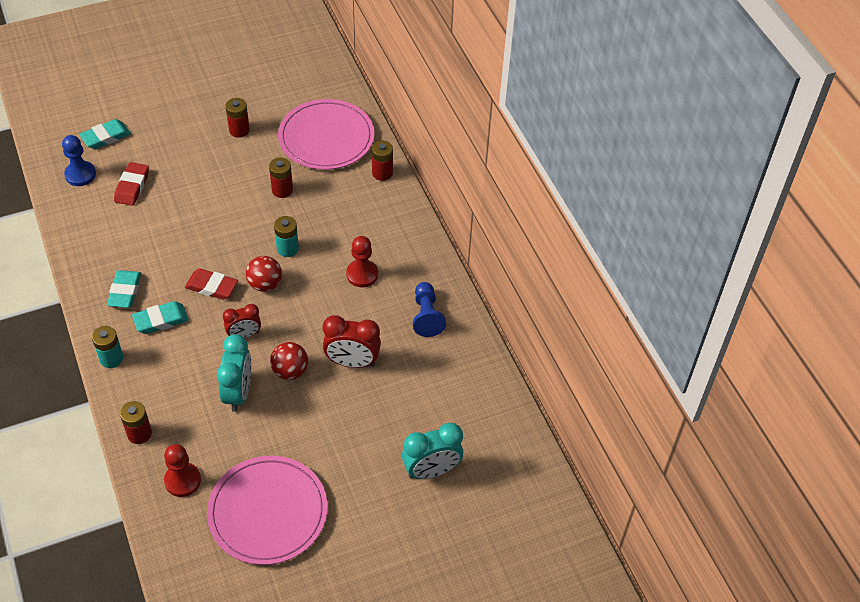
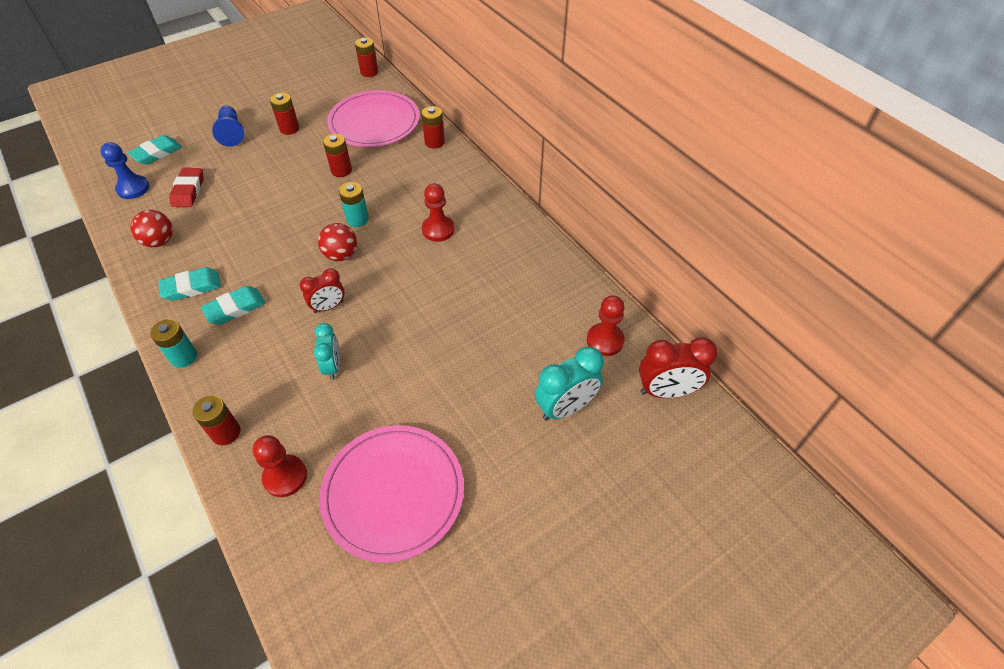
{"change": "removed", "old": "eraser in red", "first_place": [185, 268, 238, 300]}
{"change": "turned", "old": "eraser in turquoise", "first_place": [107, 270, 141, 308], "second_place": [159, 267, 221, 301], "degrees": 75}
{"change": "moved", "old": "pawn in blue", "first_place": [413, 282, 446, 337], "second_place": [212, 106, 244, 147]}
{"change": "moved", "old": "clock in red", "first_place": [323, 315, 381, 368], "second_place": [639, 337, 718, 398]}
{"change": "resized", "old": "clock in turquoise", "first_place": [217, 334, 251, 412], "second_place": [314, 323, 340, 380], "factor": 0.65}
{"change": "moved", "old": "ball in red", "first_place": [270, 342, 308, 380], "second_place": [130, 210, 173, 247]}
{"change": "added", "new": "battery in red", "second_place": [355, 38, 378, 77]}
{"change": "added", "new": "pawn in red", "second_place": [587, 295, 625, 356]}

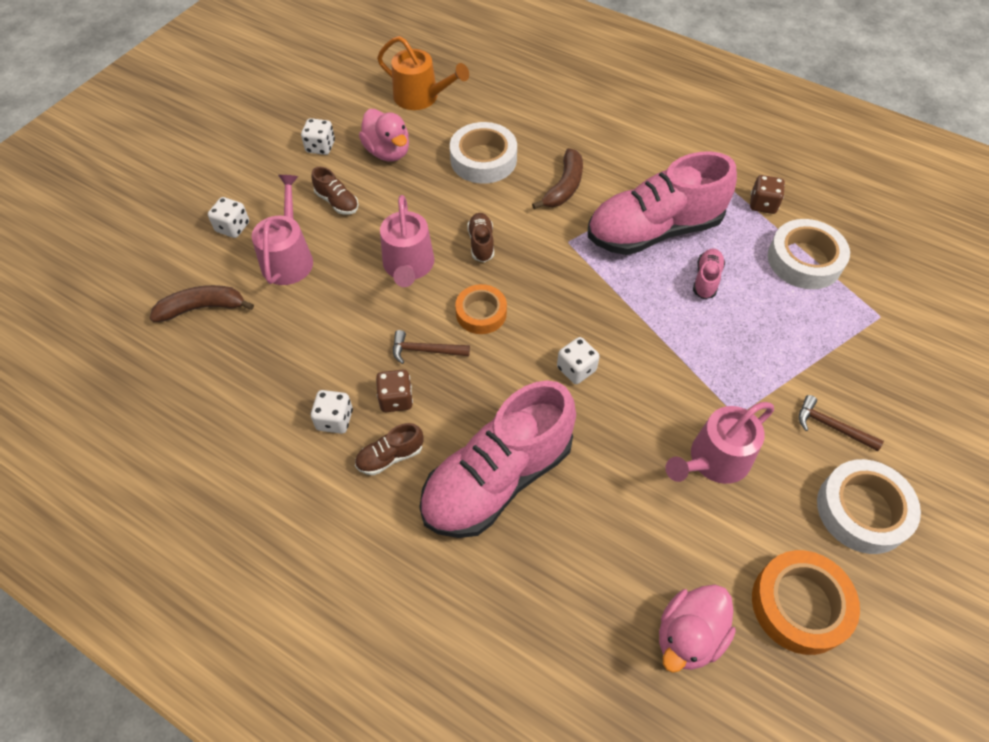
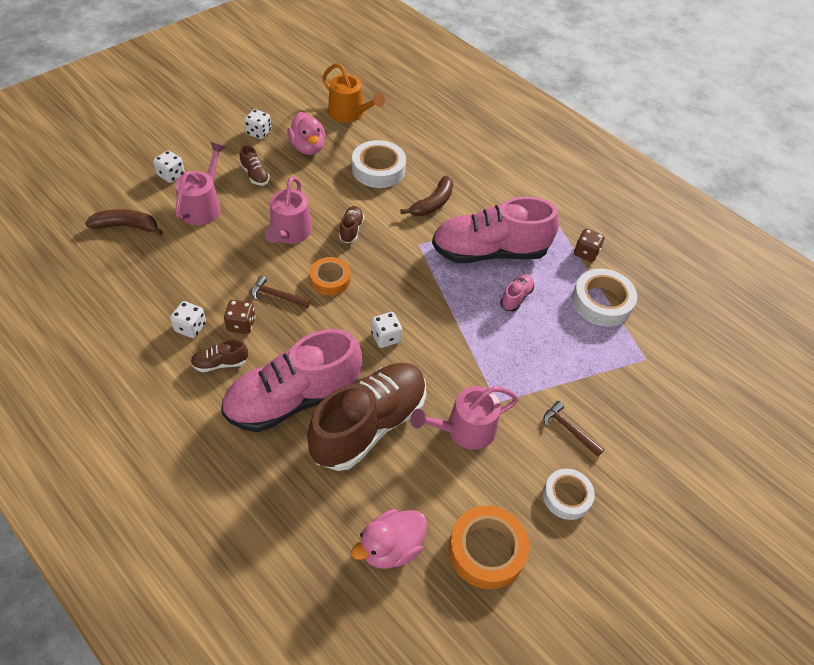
{"change": "resized", "old": "tape in white", "first_place": [817, 459, 921, 554], "second_place": [543, 469, 595, 520], "factor": 0.66}
{"change": "added", "new": "shoe in brown", "second_place": [307, 363, 426, 471]}

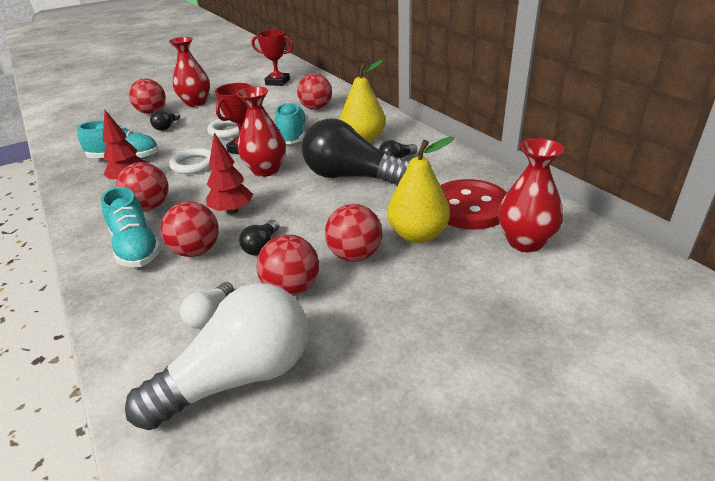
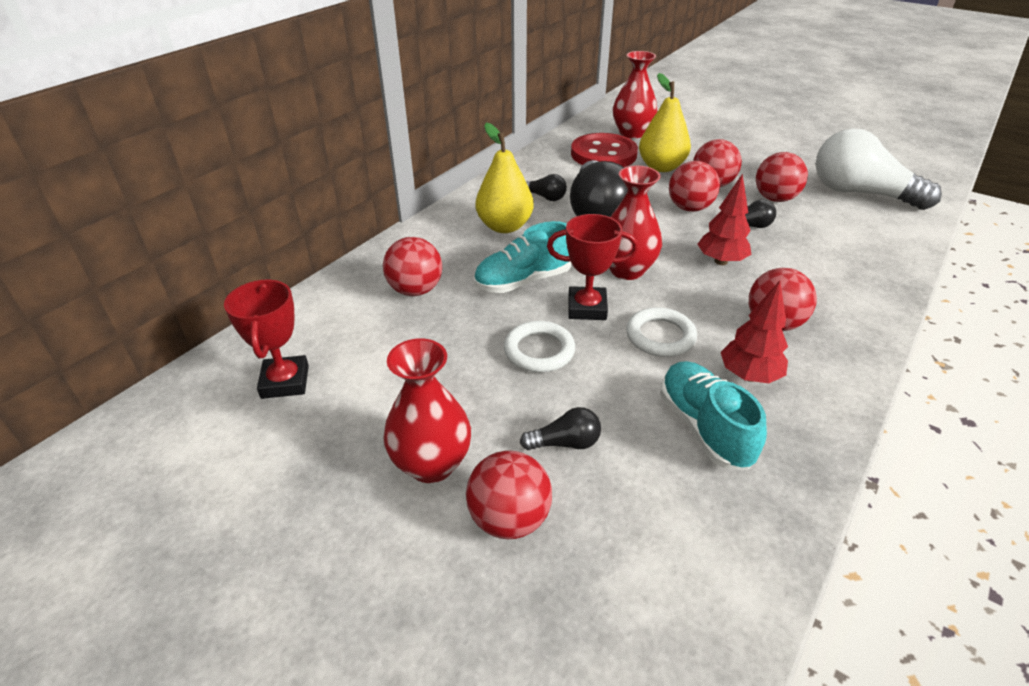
{"change": "removed", "old": "shoe in turquoise", "first_place": [101, 187, 162, 268]}
{"change": "moved", "old": "ball in red", "first_place": [160, 202, 219, 257], "second_place": [669, 161, 720, 212]}
{"change": "removed", "old": "light bulb in white", "first_place": [180, 282, 234, 329]}

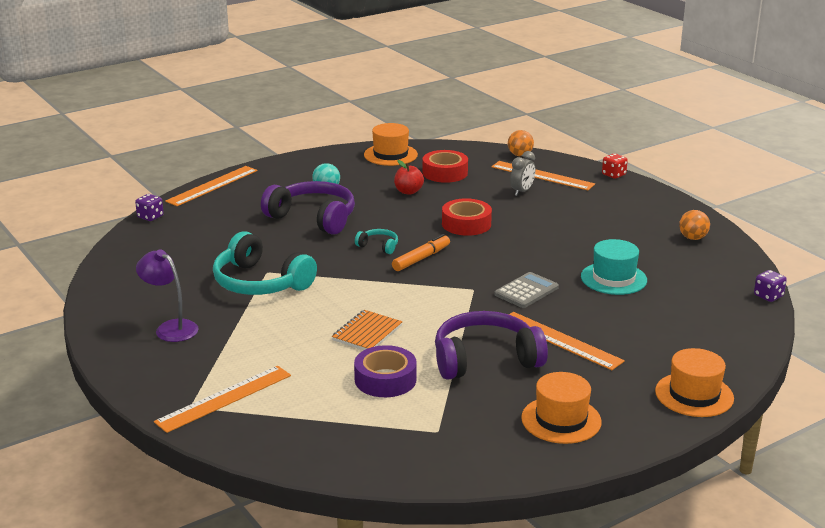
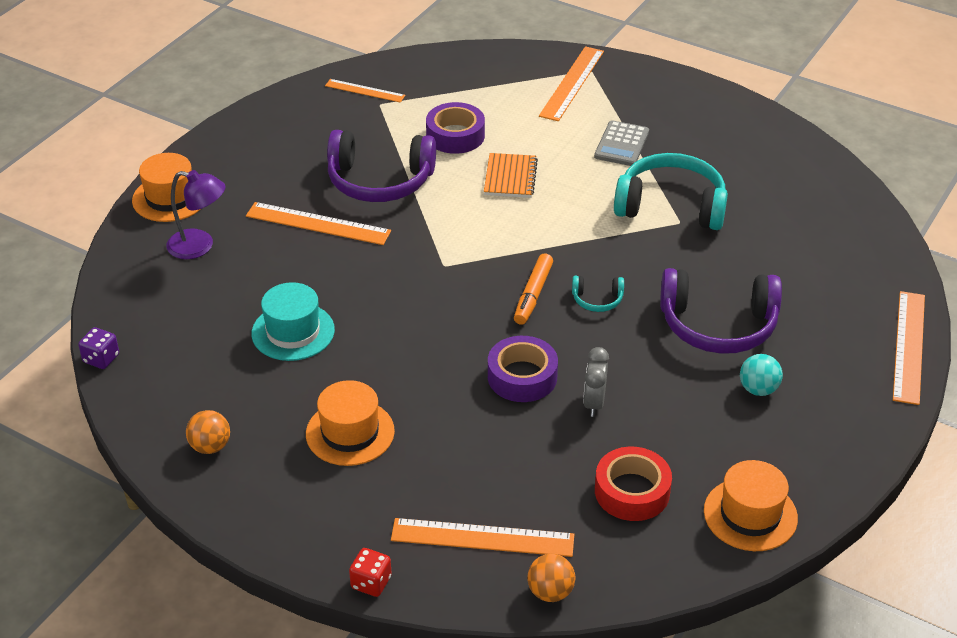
{"change": "moved", "old": "clock in grey", "first_place": [510, 151, 535, 196], "second_place": [583, 347, 609, 417]}
{"change": "removed", "old": "apple in red", "first_place": [394, 160, 424, 195]}
{"change": "removed", "old": "dice in purple", "first_place": [135, 194, 164, 221]}
{"change": "recoloured", "old": "tape in red", "new": "tape in purple", "first_place": [442, 198, 492, 236], "second_place": [488, 336, 558, 402]}
{"change": "moved", "old": "lamp in purple", "first_place": [136, 249, 199, 342], "second_place": [166, 170, 226, 259]}
{"change": "moved", "old": "calculator in grey", "first_place": [494, 272, 559, 308], "second_place": [594, 120, 649, 166]}
{"change": "turned", "old": "headphones in purple", "first_place": [435, 311, 548, 380], "second_place": [327, 130, 436, 202], "degrees": 45}
{"change": "moved", "old": "hat in orange", "first_place": [521, 372, 602, 444], "second_place": [306, 380, 395, 466]}
{"change": "added", "new": "ruler in orange", "second_place": [325, 79, 405, 103]}

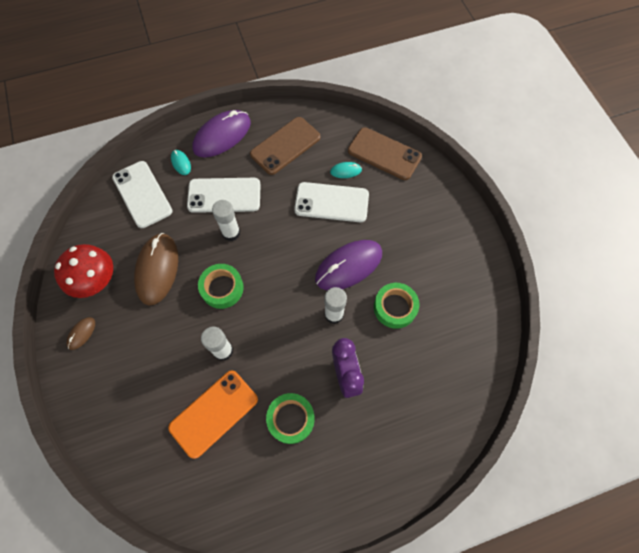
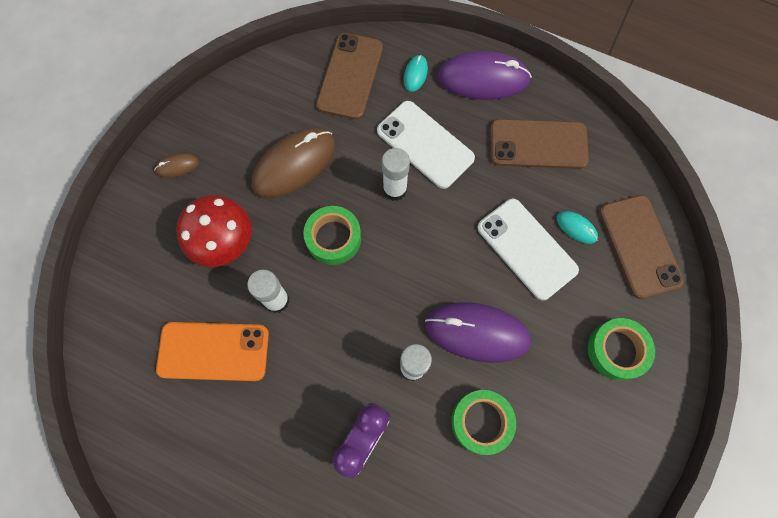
{"change": "recoloured", "old": "phone in white", "new": "phone in brown", "first_place": [112, 161, 173, 228], "second_place": [316, 33, 383, 120]}
{"change": "moved", "old": "mushroom in red", "first_place": [54, 244, 113, 298], "second_place": [176, 195, 252, 267]}
{"change": "moved", "old": "tape in green", "first_place": [266, 393, 314, 444], "second_place": [588, 318, 655, 380]}

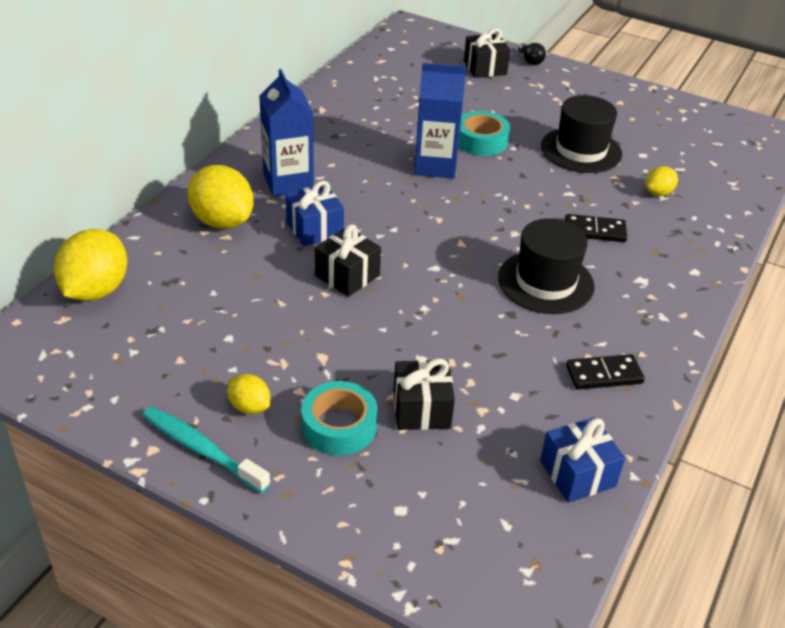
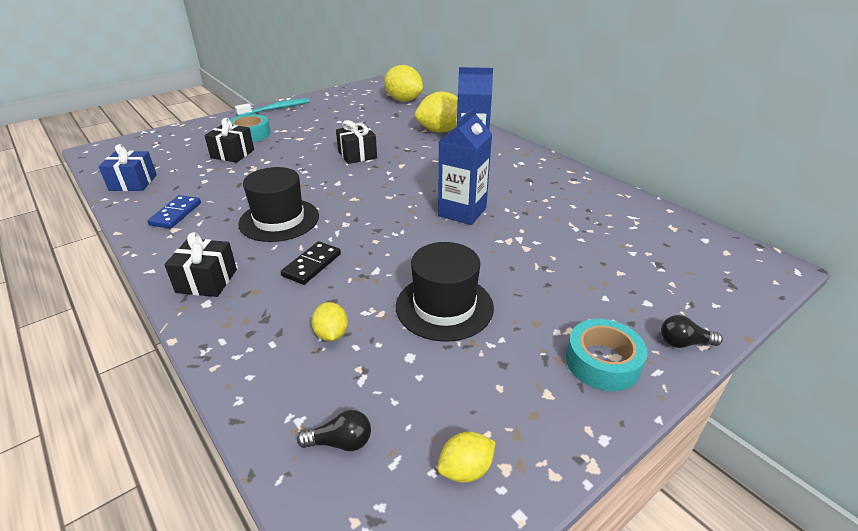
{"change": "moved", "old": "gift in black", "first_place": [464, 28, 510, 78], "second_place": [164, 232, 237, 297]}
{"change": "moved", "old": "tape in turquoise", "first_place": [458, 111, 510, 156], "second_place": [566, 319, 647, 391]}
{"change": "removed", "old": "gift in blue", "first_place": [285, 181, 344, 246]}
{"change": "recoloured", "old": "domino in black", "new": "domino in blue", "first_place": [566, 354, 645, 390], "second_place": [147, 195, 201, 229]}
{"change": "moved", "old": "lemon in yellow", "first_place": [227, 374, 270, 414], "second_place": [437, 432, 496, 483]}
{"change": "added", "new": "light bulb in black", "second_place": [297, 410, 371, 451]}

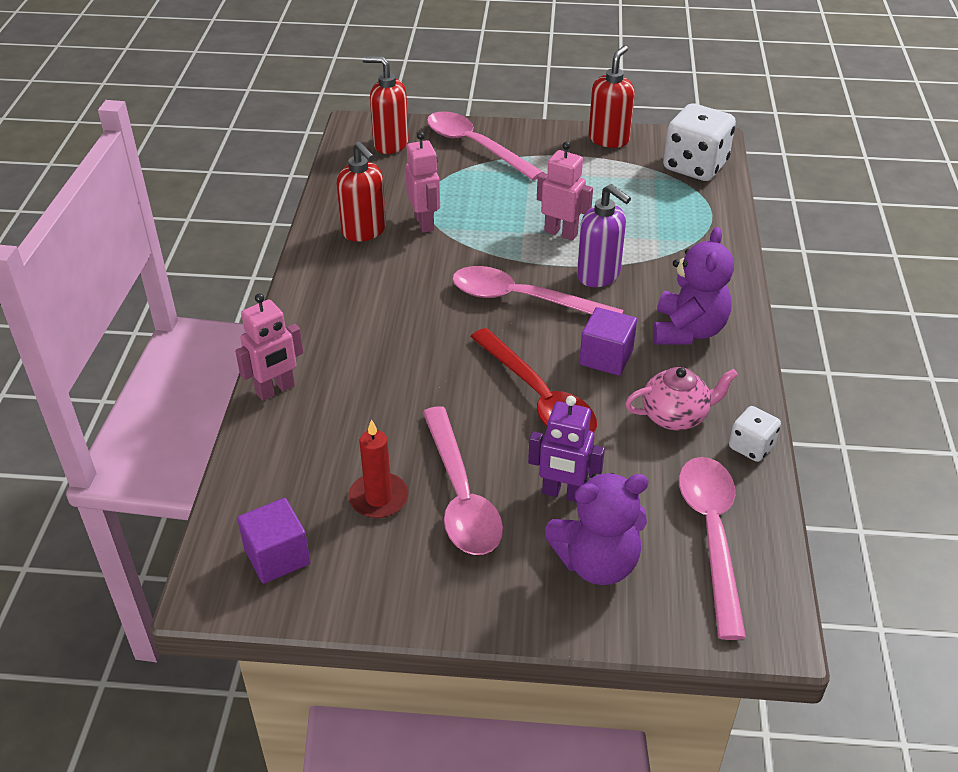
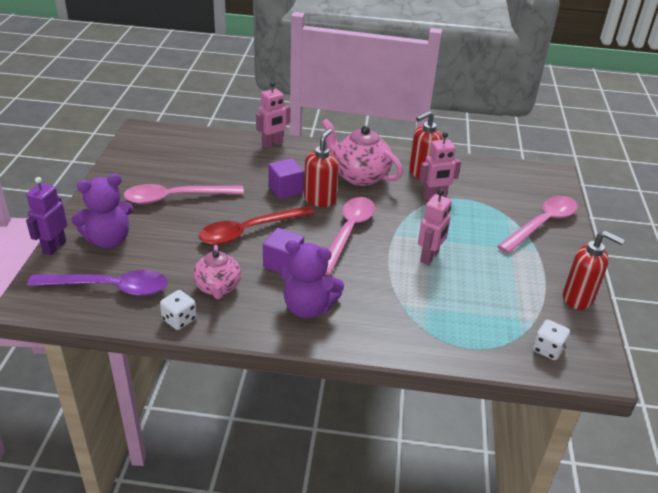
{"change": "moved", "old": "soap dispenser in red", "first_place": [362, 56, 409, 154], "second_place": [304, 128, 339, 207]}
{"change": "resized", "old": "dice in white", "first_place": [663, 103, 736, 181], "second_place": [532, 320, 570, 360], "factor": 0.52}
{"change": "removed", "old": "soap dispenser in purple", "first_place": [577, 184, 631, 287]}
{"change": "turned", "old": "robot in pink", "first_place": [235, 293, 303, 401], "second_place": [256, 82, 290, 148], "degrees": -90}
{"change": "moved", "old": "robot in purple", "first_place": [528, 396, 605, 502], "second_place": [26, 177, 68, 256]}
{"change": "removed", "old": "candle in red", "first_place": [348, 419, 408, 518]}
{"change": "recoloured", "old": "spoon in pink", "new": "spoon in purple", "first_place": [679, 457, 746, 640], "second_place": [27, 270, 168, 296]}
{"change": "turned", "old": "teddy bear in purple", "first_place": [545, 473, 649, 585], "second_place": [71, 174, 133, 248], "degrees": -105}
{"change": "moved", "old": "cube in purple", "first_place": [237, 498, 310, 584], "second_place": [268, 158, 304, 199]}
{"change": "added", "new": "teapot in pink", "second_place": [321, 119, 403, 186]}

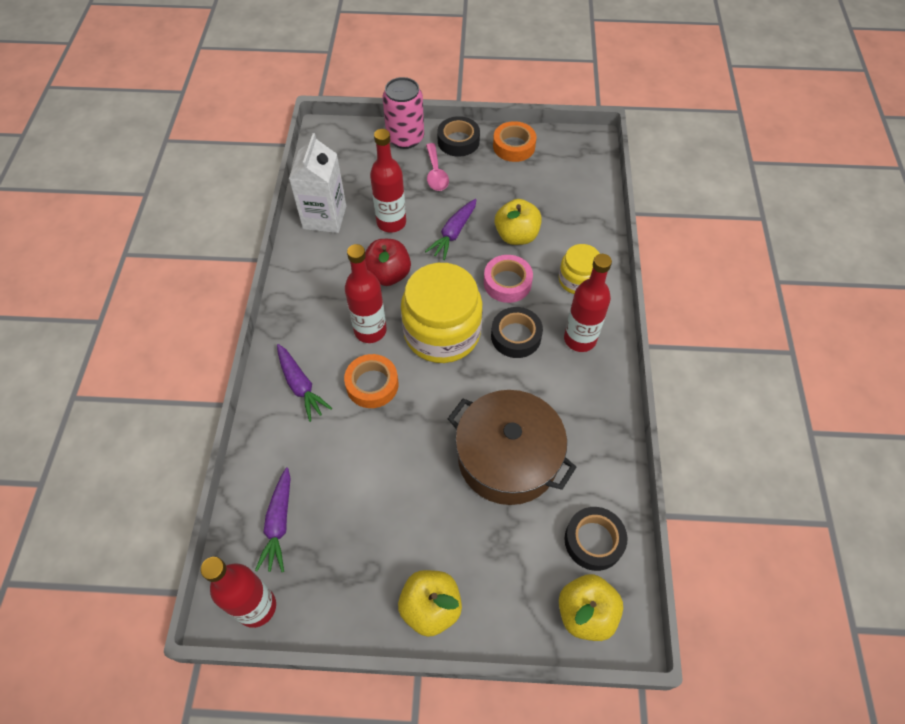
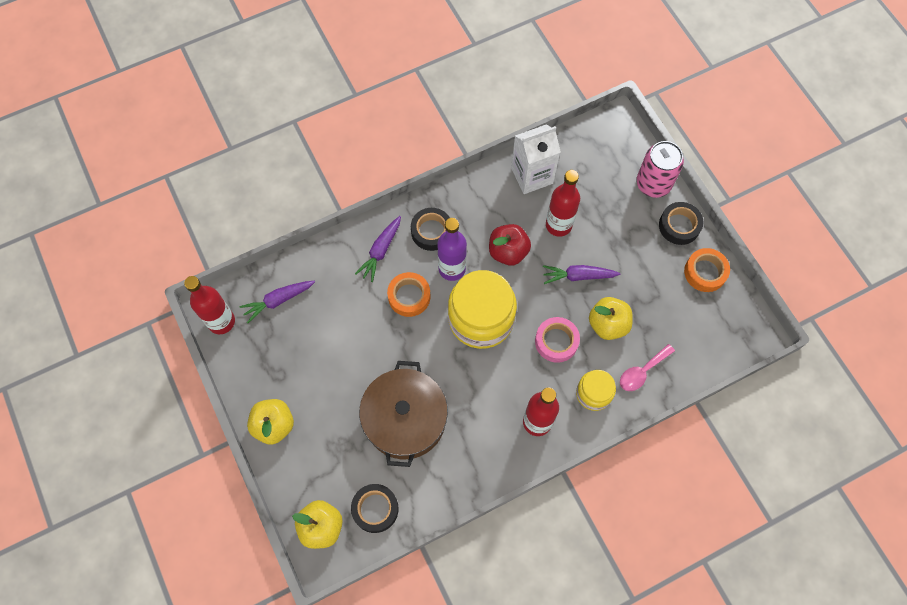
{"change": "moved", "old": "spoon in pink", "first_place": [426, 143, 449, 191], "second_place": [620, 344, 675, 391]}
{"change": "recoloured", "old": "bottle in red", "new": "bottle in purple", "first_place": [345, 244, 387, 343], "second_place": [437, 218, 467, 281]}
{"change": "moved", "old": "tape in black", "first_place": [491, 307, 543, 358], "second_place": [411, 208, 450, 251]}

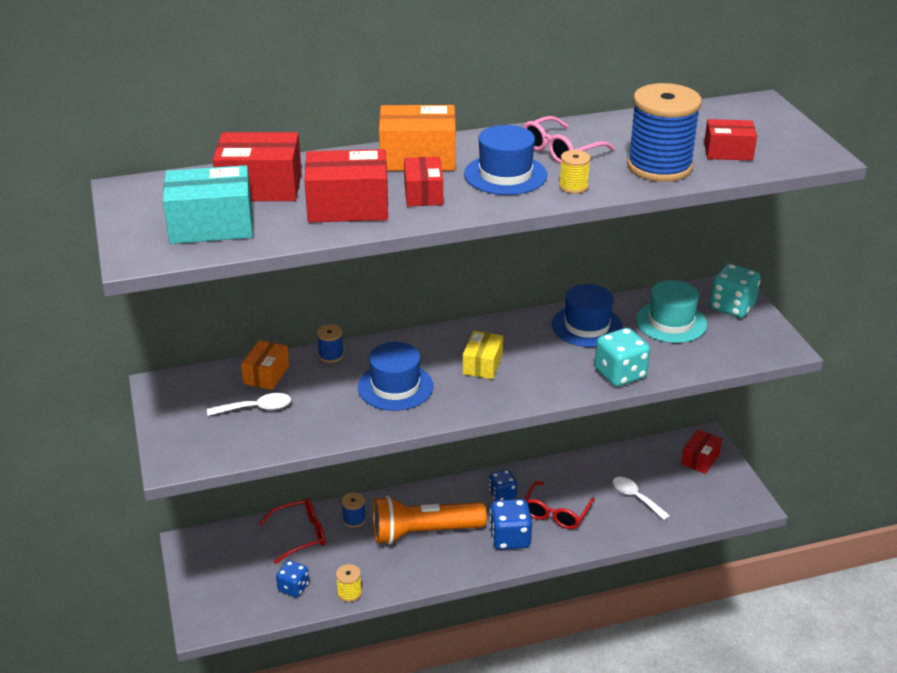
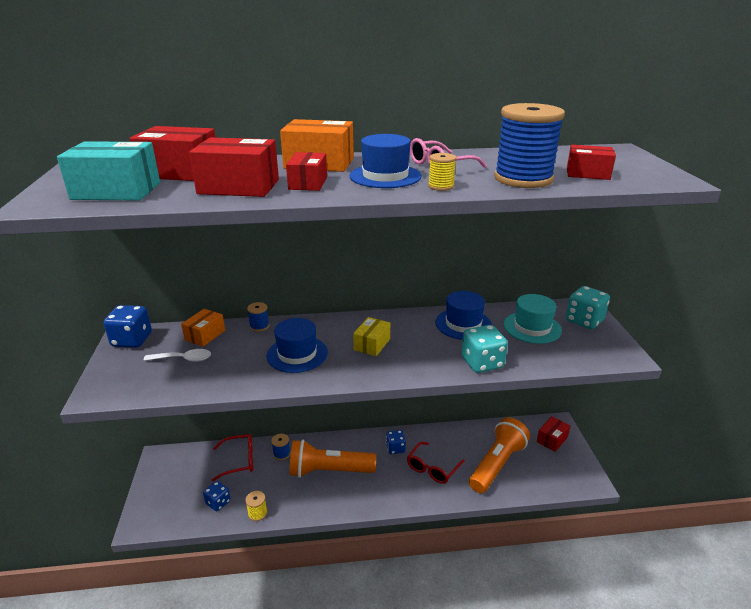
{"change": "replaced", "old": "spoon in white", "new": "flashlight in orange", "first_place": [612, 477, 670, 520], "second_place": [469, 417, 530, 493]}
{"change": "moved", "old": "dice in blue", "first_place": [489, 499, 532, 550], "second_place": [104, 305, 152, 348]}

